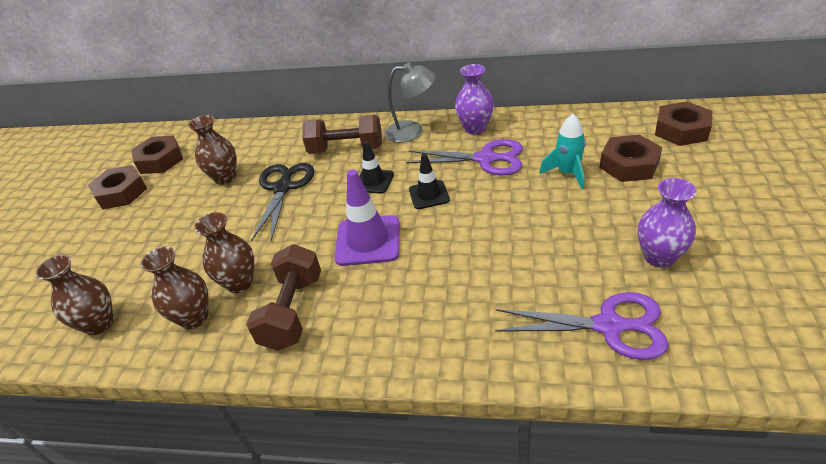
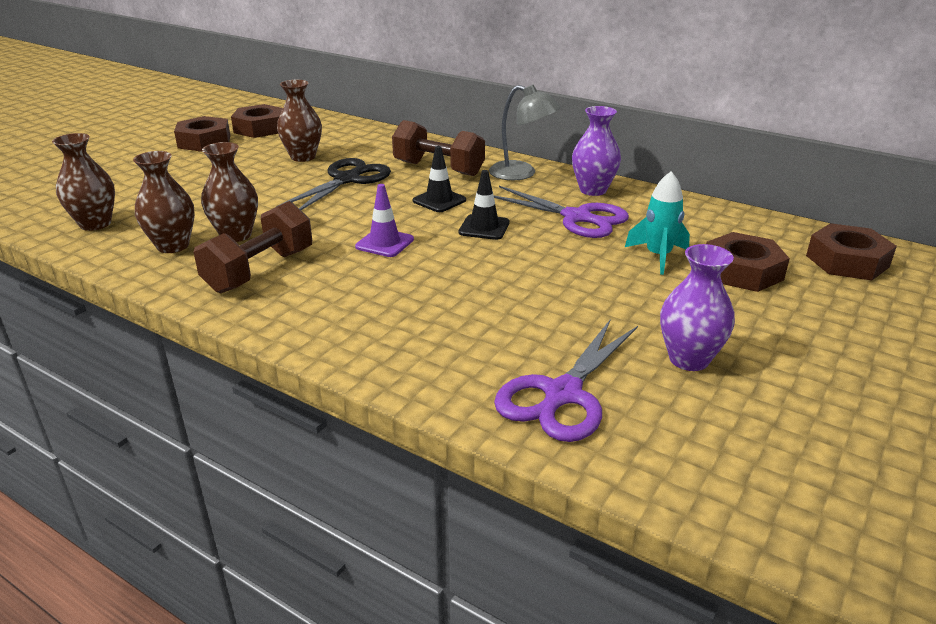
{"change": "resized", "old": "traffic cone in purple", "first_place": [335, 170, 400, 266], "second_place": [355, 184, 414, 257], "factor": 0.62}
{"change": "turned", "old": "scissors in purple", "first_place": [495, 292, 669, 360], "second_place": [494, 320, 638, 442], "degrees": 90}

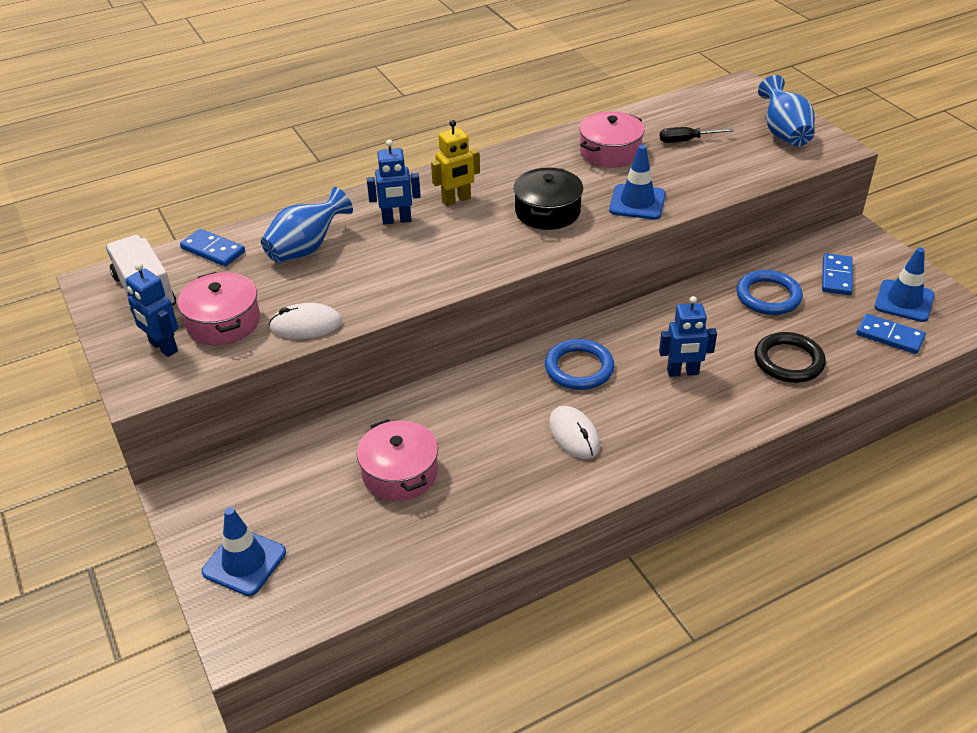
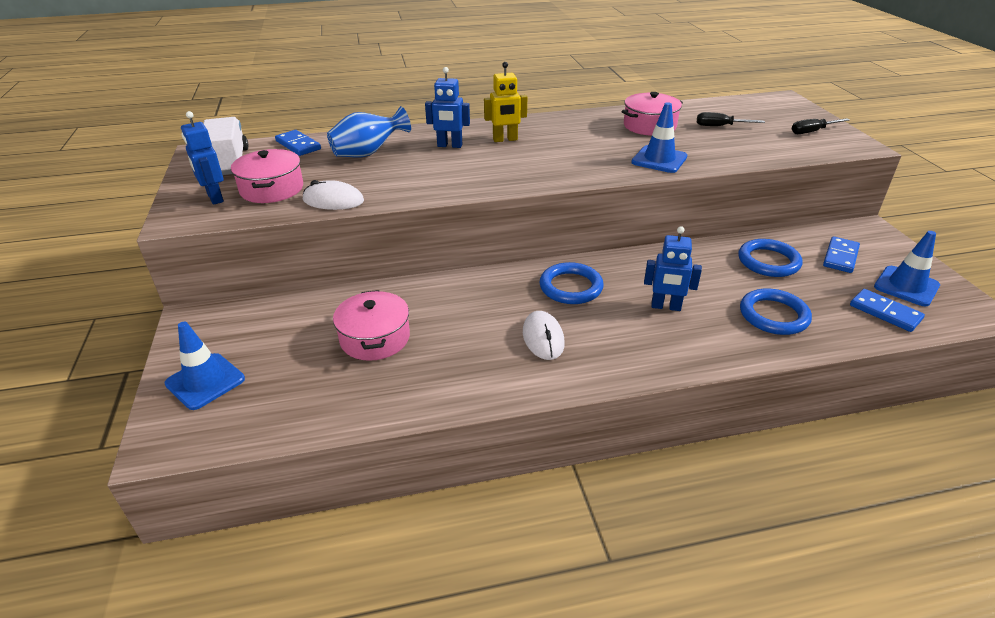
{"change": "replaced", "old": "vase in blue", "new": "screwdriver in black", "first_place": [758, 75, 815, 147], "second_place": [792, 118, 849, 134]}
{"change": "removed", "old": "pot in black", "first_place": [513, 167, 583, 230]}
{"change": "recoloured", "old": "ring in black", "new": "ring in blue", "first_place": [754, 332, 826, 383], "second_place": [740, 288, 812, 335]}

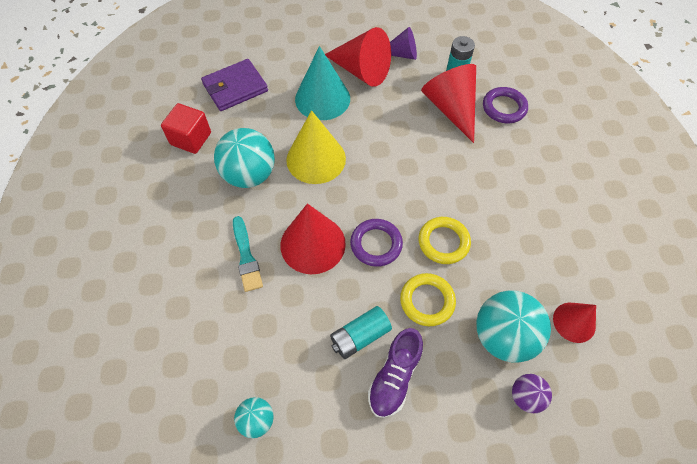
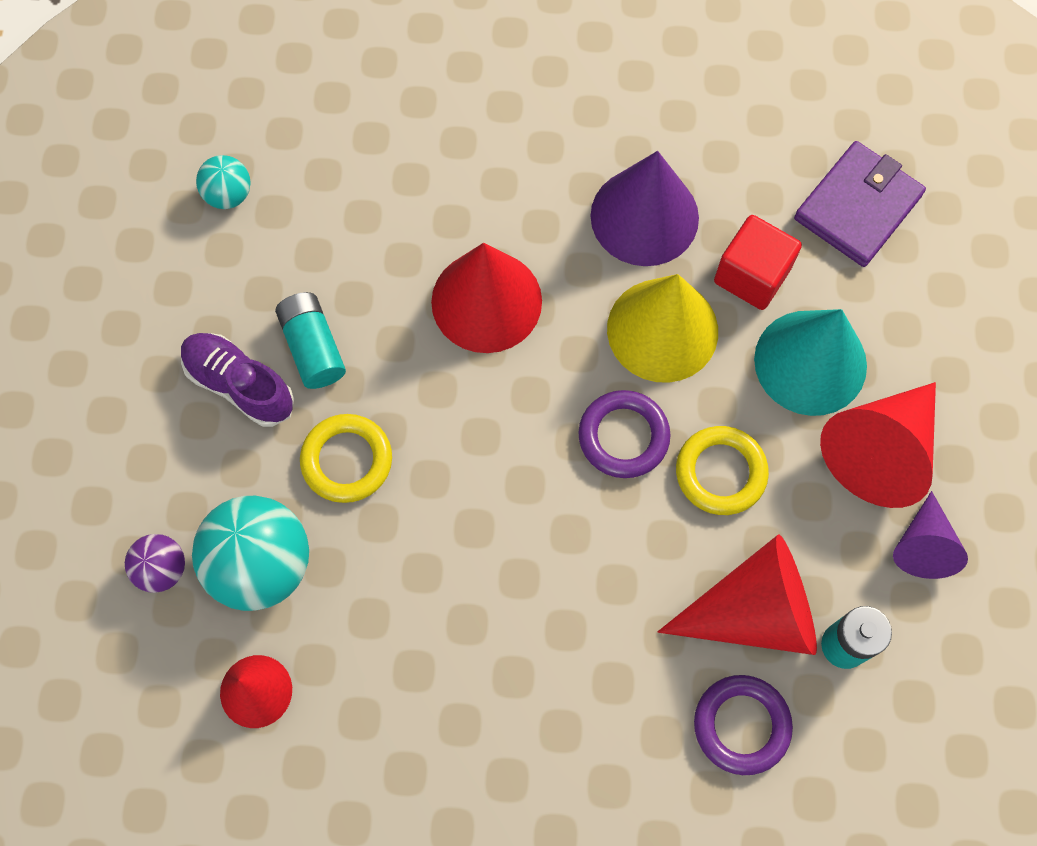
{"change": "turned", "old": "wallet in purple", "first_place": [201, 59, 268, 111], "second_place": [794, 141, 926, 267], "degrees": 60}
{"change": "moved", "old": "cube in red", "first_place": [161, 103, 211, 154], "second_place": [714, 215, 802, 310]}
{"change": "replaced", "old": "ball in turquoise", "new": "cone in purple", "first_place": [214, 128, 275, 188], "second_place": [591, 151, 699, 266]}
{"change": "removed", "old": "brush in turquoise", "first_place": [233, 216, 263, 292]}
{"change": "moved", "old": "ring in yellow", "first_place": [418, 217, 471, 264], "second_place": [676, 426, 769, 515]}
{"change": "moved", "old": "ring in purple", "first_place": [350, 219, 403, 267], "second_place": [578, 390, 670, 478]}

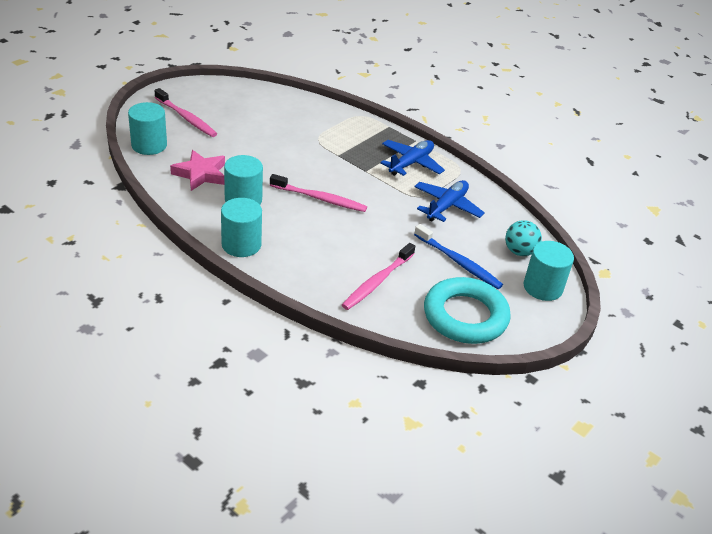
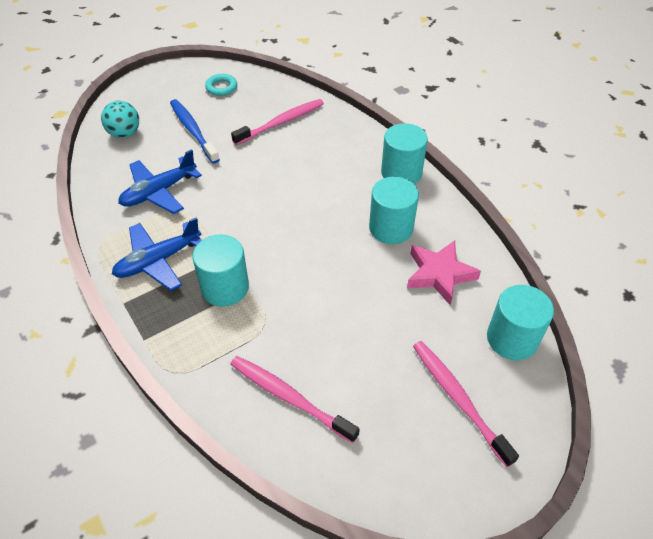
{"change": "moved", "old": "toothbrush in pink", "first_place": [270, 174, 367, 212], "second_place": [230, 356, 360, 443]}
{"change": "moved", "old": "cylinder in turquoise", "first_place": [523, 241, 574, 301], "second_place": [192, 235, 249, 307]}
{"change": "resized", "old": "ring in turquoise", "first_place": [424, 277, 511, 344], "second_place": [205, 74, 237, 96], "factor": 0.43}

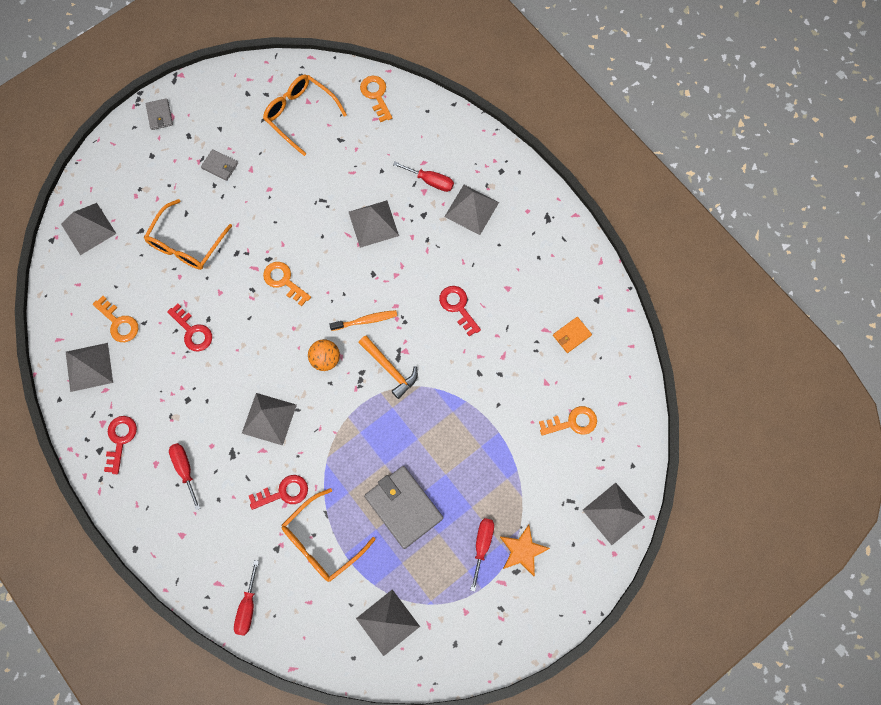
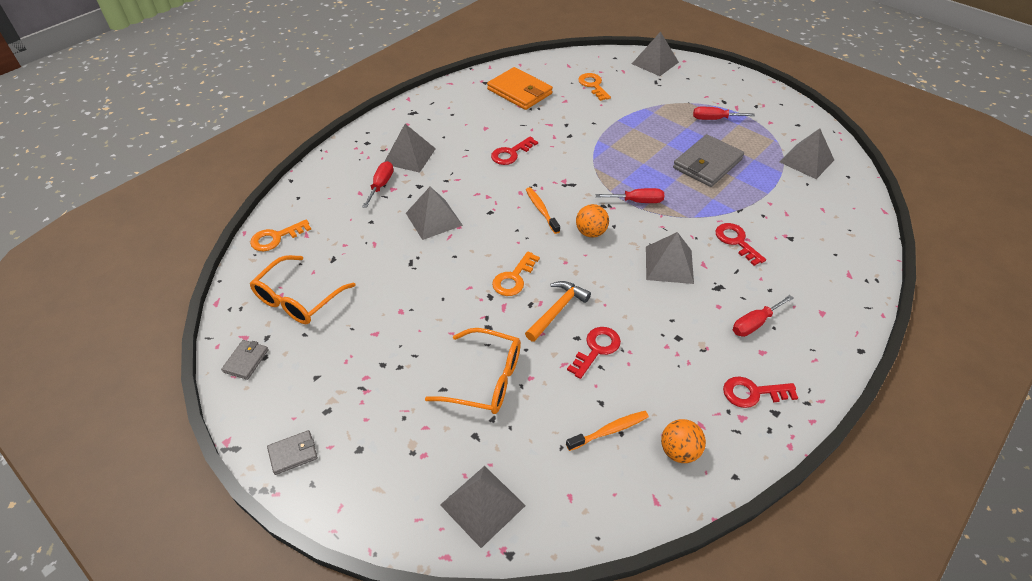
{"change": "moved", "old": "wallet in grey", "first_place": [201, 149, 238, 181], "second_place": [221, 340, 269, 380]}
{"change": "replaced", "old": "key in orange", "new": "toothbrush in orange", "first_place": [93, 296, 138, 342], "second_place": [566, 411, 649, 451]}
{"change": "resized", "old": "wallet in orange", "first_place": [553, 317, 592, 353], "second_place": [487, 67, 553, 110], "factor": 2.0}
{"change": "moved", "old": "hammer in orange", "first_place": [358, 335, 418, 399], "second_place": [525, 281, 591, 342]}
{"change": "replaced", "old": "pyramid in grey", "new": "ball in orange", "first_place": [66, 343, 113, 392], "second_place": [661, 419, 706, 463]}
{"change": "removed", "old": "glasses in orange", "first_place": [282, 488, 375, 582]}
{"change": "removed", "old": "star in orange", "first_place": [500, 525, 550, 576]}
{"change": "moved", "old": "screwdriver in red", "first_place": [234, 560, 259, 636], "second_place": [596, 188, 664, 203]}

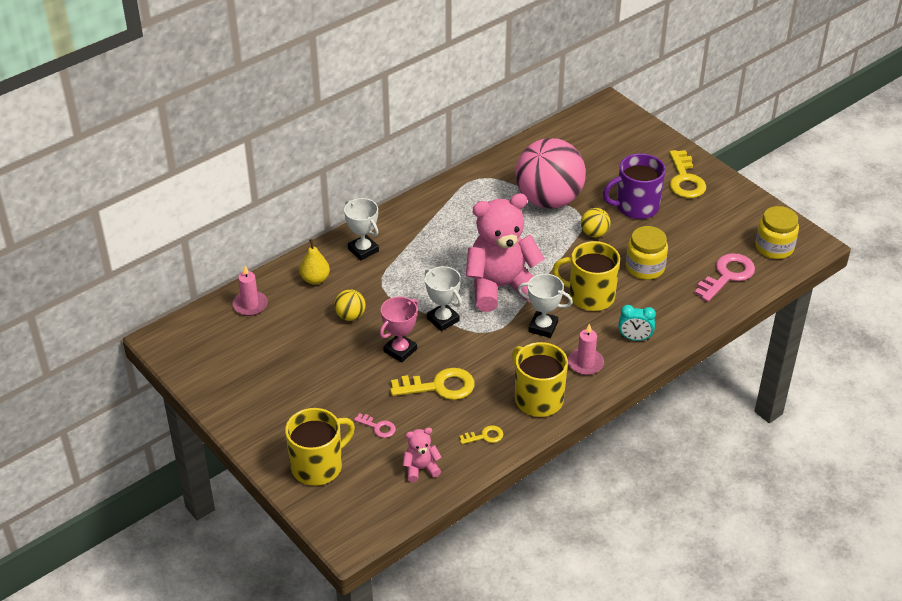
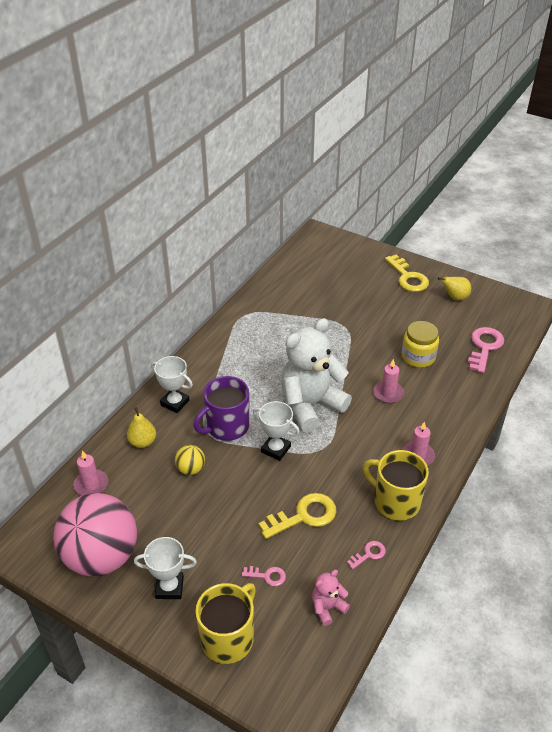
{"change": "moved", "old": "ball in pink", "first_place": [516, 138, 586, 209], "second_place": [53, 493, 137, 576]}
{"change": "moved", "old": "mug in purple", "first_place": [603, 153, 666, 219], "second_place": [194, 376, 249, 441]}
{"change": "recoloured", "old": "teddy bear in pink", "new": "teddy bear in white", "first_place": [466, 193, 545, 312], "second_place": [281, 318, 352, 432]}
{"change": "removed", "old": "jar in yellow", "first_place": [755, 206, 799, 259]}
{"change": "removed", "old": "ball in yellow", "first_place": [581, 208, 611, 238]}
{"change": "replaced", "old": "mug in yellow", "new": "candle in pink", "first_place": [552, 241, 620, 311], "second_place": [373, 359, 404, 403]}
{"change": "moved", "old": "trophy in white", "first_place": [518, 274, 573, 338], "second_place": [134, 537, 197, 599]}
{"change": "removed", "old": "trophy in pink", "first_place": [380, 297, 419, 363]}
{"change": "removed", "old": "clock in turquoise", "first_place": [618, 305, 656, 341]}
{"change": "recoloured", "old": "key in yellow", "new": "key in pink", "first_place": [459, 425, 503, 444], "second_place": [347, 541, 386, 570]}
{"change": "added", "new": "pear in yellow", "second_place": [438, 277, 471, 301]}

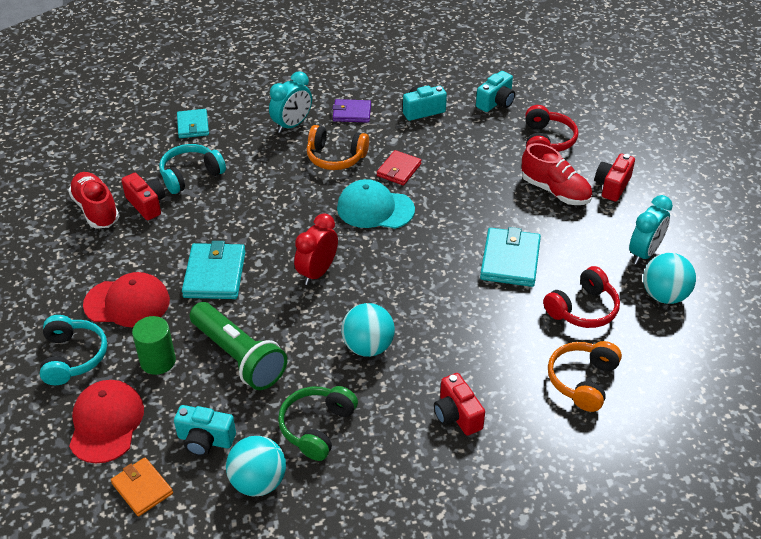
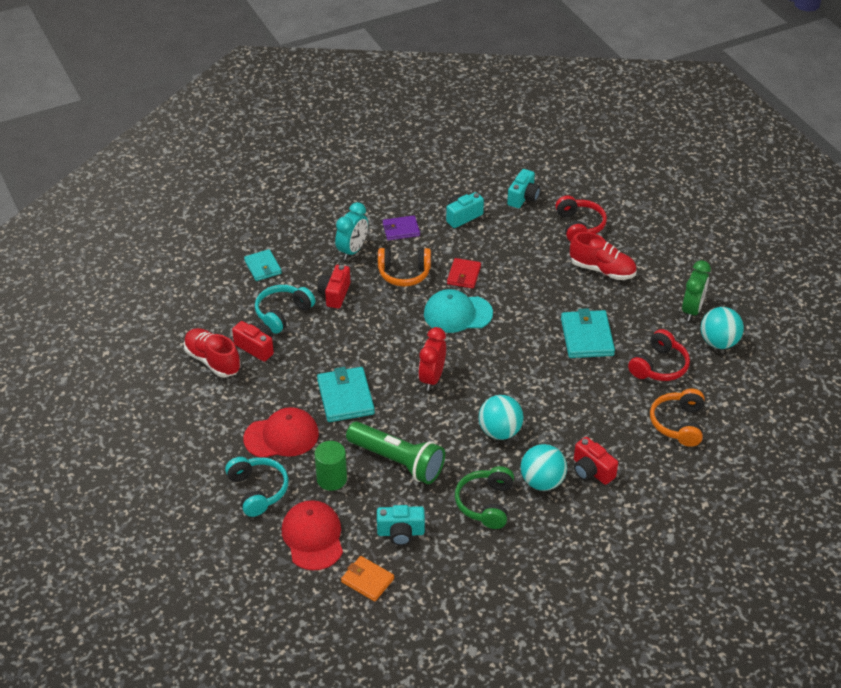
{"change": "moved", "old": "camera in red", "first_place": [595, 153, 635, 202], "second_place": [318, 265, 350, 309]}
{"change": "recoloured", "old": "clock in turquoise", "new": "clock in green", "first_place": [629, 195, 673, 265], "second_place": [682, 260, 711, 321]}
{"change": "moved", "old": "ball in turquoise", "first_place": [226, 436, 286, 496], "second_place": [521, 444, 567, 491]}

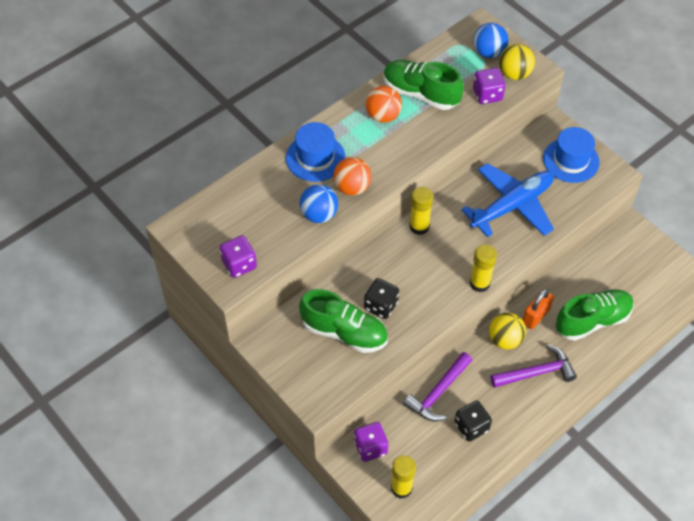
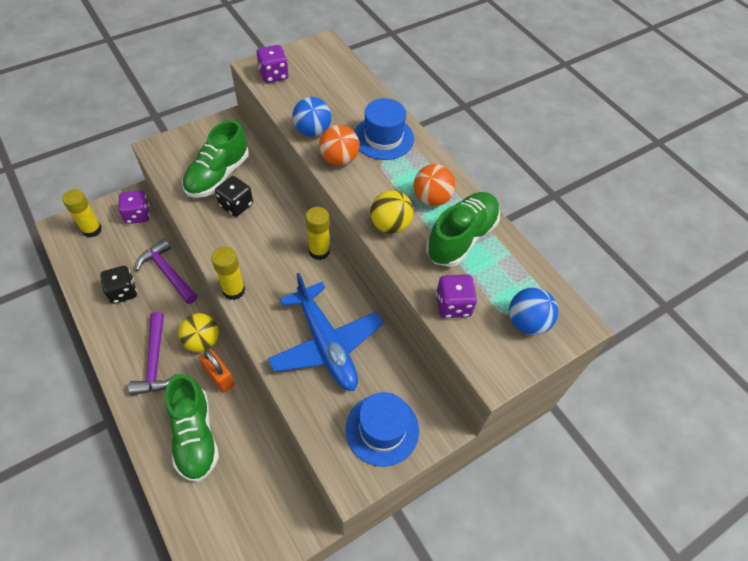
{"change": "moved", "old": "ball in yellow", "first_place": [499, 44, 535, 80], "second_place": [370, 190, 413, 234]}

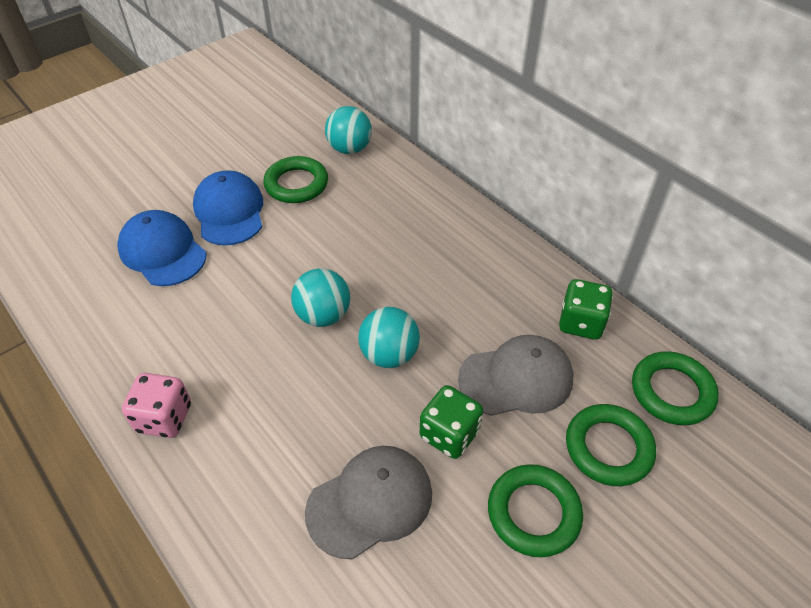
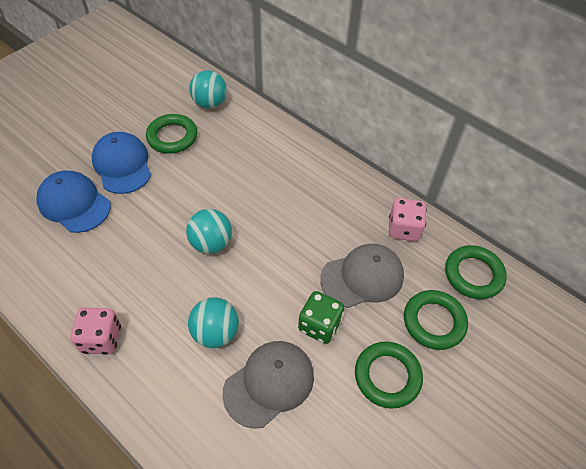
{"change": "recoloured", "old": "dice in green", "new": "dice in pink", "first_place": [559, 279, 613, 340], "second_place": [389, 198, 427, 241]}
{"change": "moved", "old": "ball in turquoise", "first_place": [358, 307, 420, 368], "second_place": [188, 297, 239, 348]}

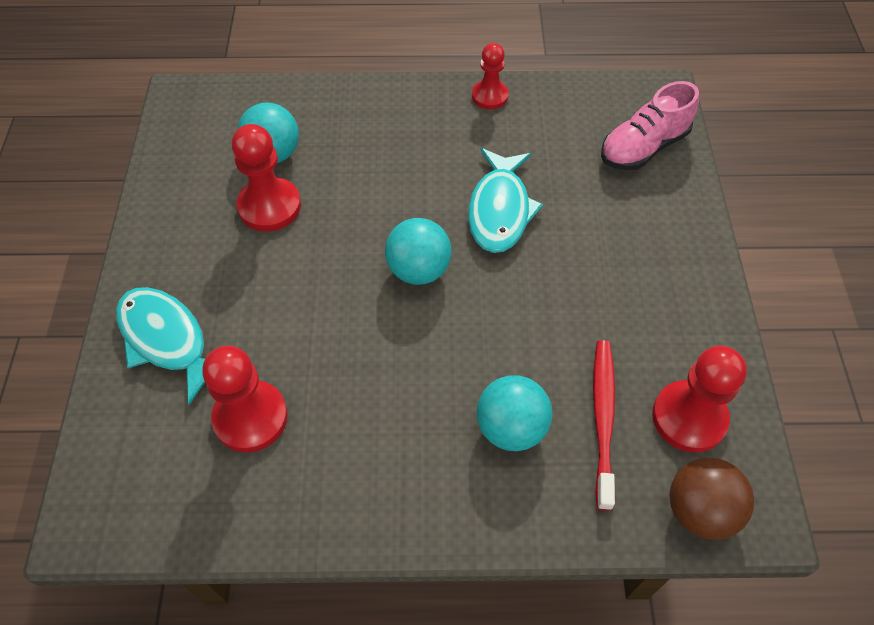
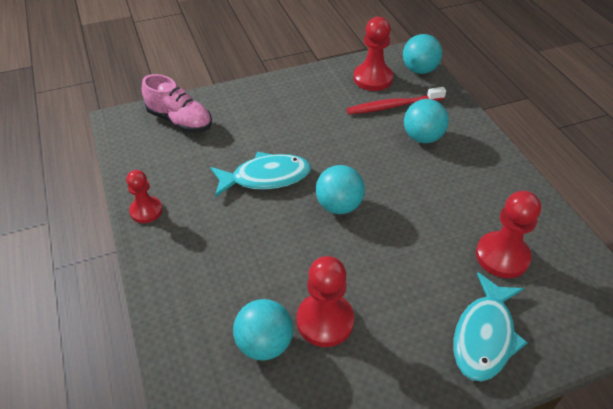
{"change": "recoloured", "old": "ball in brown", "new": "ball in turquoise", "first_place": [669, 458, 754, 540], "second_place": [403, 34, 442, 74]}

